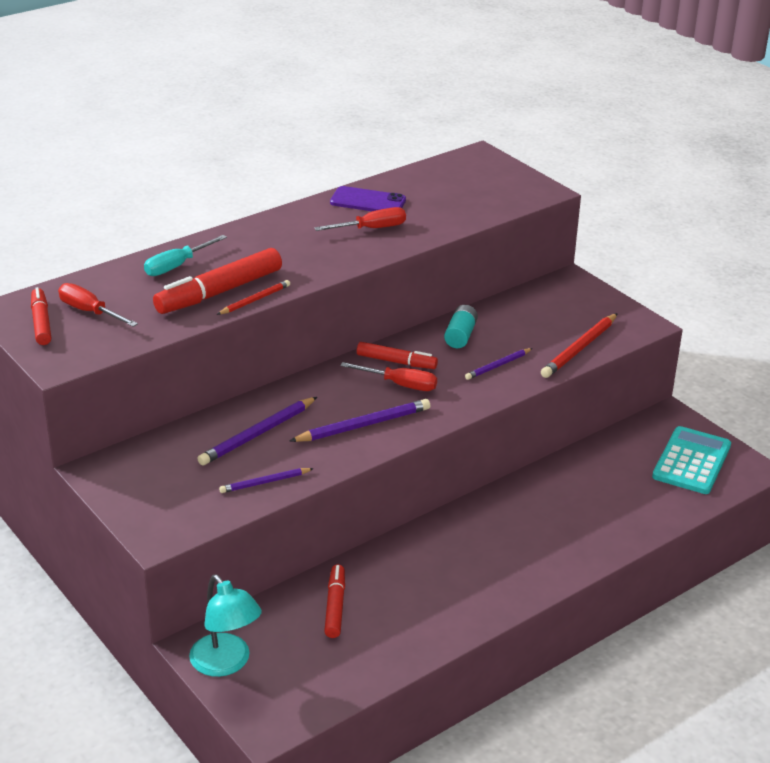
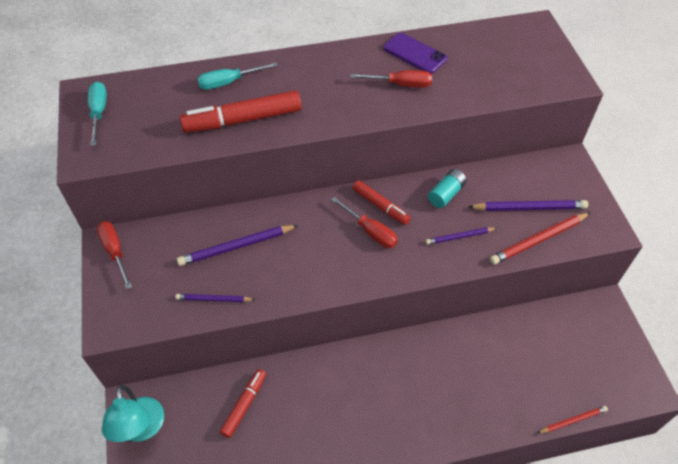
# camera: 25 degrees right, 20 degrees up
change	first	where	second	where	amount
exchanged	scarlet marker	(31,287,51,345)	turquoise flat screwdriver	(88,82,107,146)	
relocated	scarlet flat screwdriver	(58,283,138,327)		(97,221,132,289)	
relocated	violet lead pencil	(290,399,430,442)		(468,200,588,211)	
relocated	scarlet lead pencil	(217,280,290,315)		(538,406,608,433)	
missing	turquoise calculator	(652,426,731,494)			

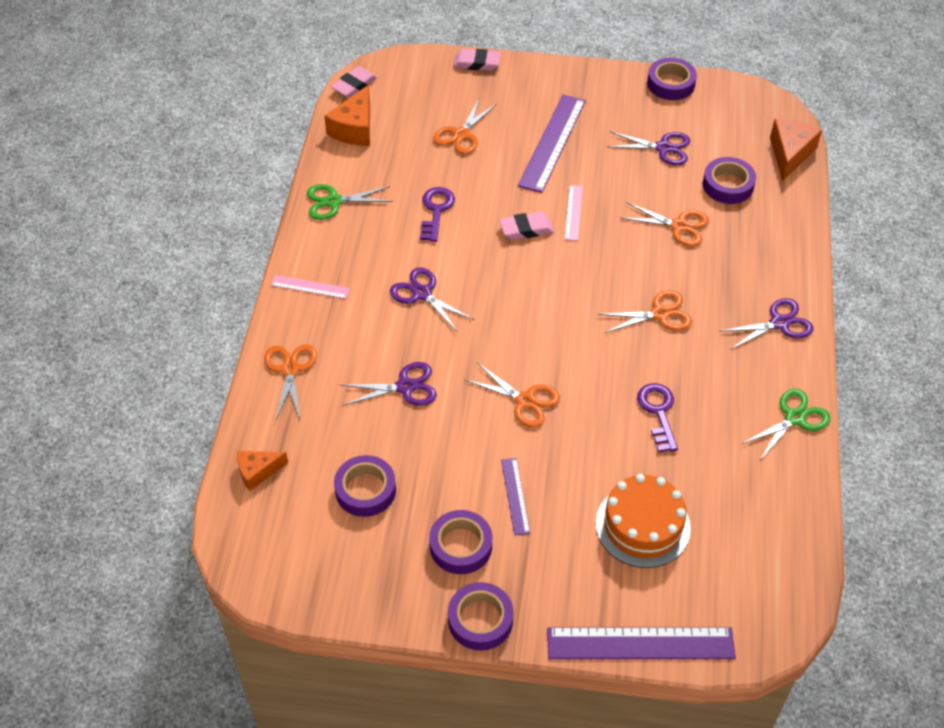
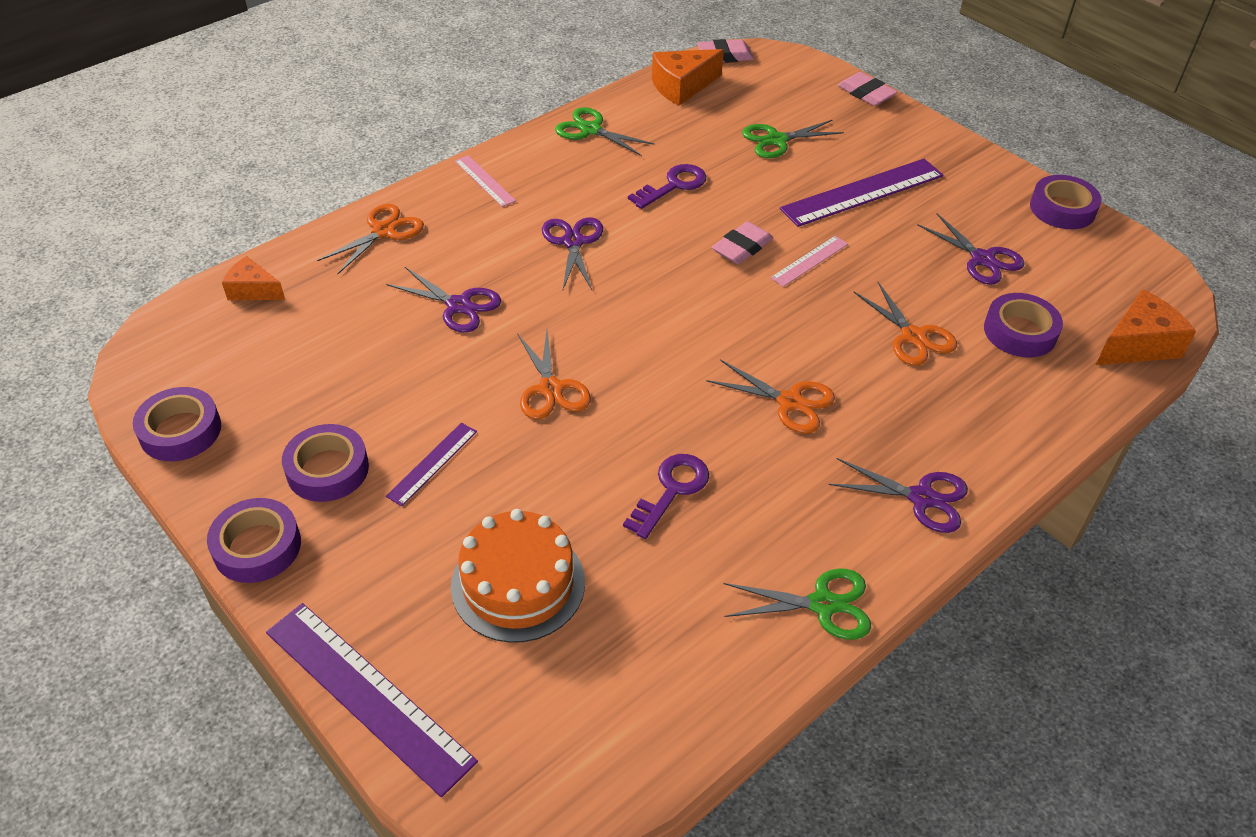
# camera: 40 degrees right, 5 degrees down
change	first	where	second	where	amount
relocated	violet sticky tape	(334,455,396,517)		(133,387,221,461)	
spun	pink eraser	(499,212,554,240)		(712,221,773,264)	75 degrees counterclockwise
colour	orange scissors	(433,99,497,154)	leaf-green scissors	(742,120,844,158)	

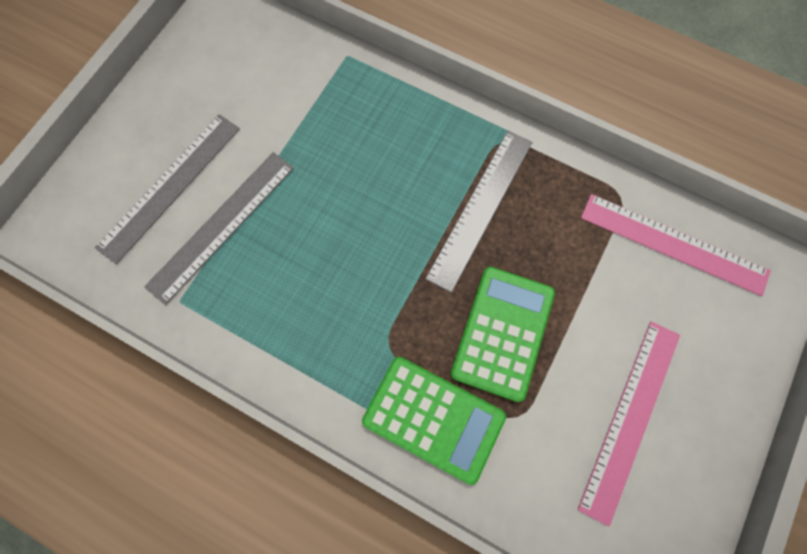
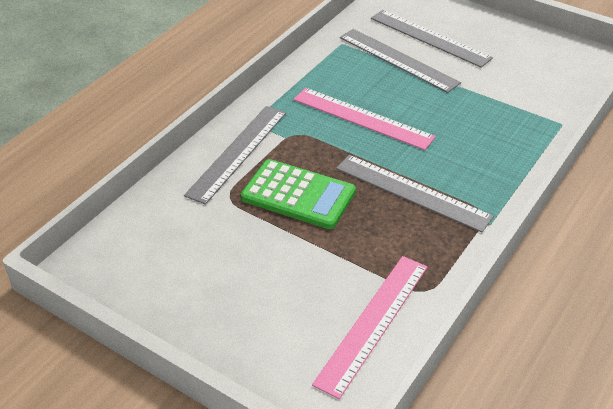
# camera: 95 degrees right, 30 degrees down
change	first	where	second	where	amount
exchanged	leaf-green calculator	(362,357,506,485)	grey ruler	(184,106,286,205)	
relocated	pink ruler	(578,321,680,527)		(293,88,436,150)	

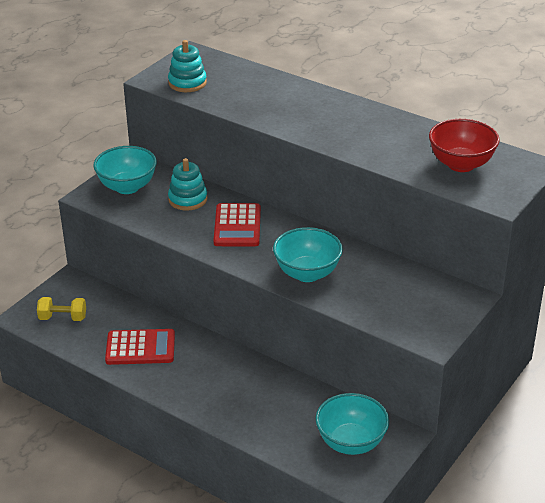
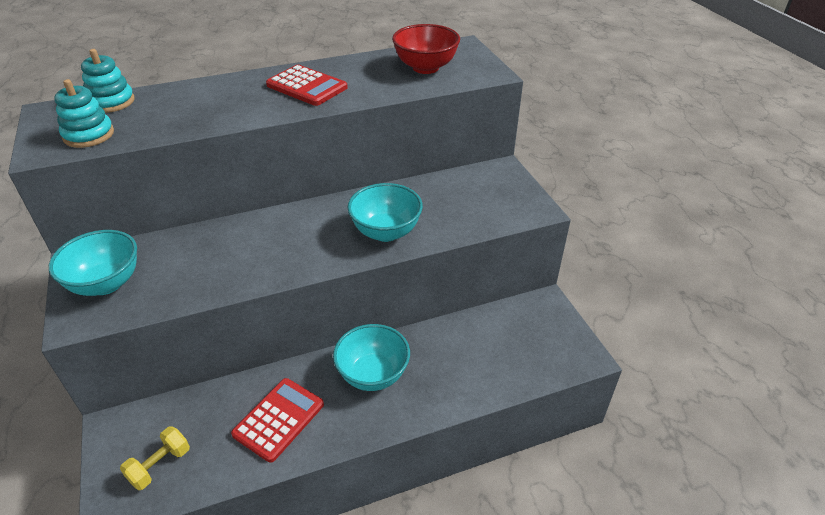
# camera: 55 degrees left, 5 degrees up
change	first	where	second	where	amount
relocated	turquoise stacking toy	(168,158,208,211)		(81,49,135,113)	
relocated	scarlet calculator	(213,203,261,246)		(266,65,348,106)	
relocated	turquoise serving bowl	(316,393,389,455)		(333,324,410,391)	

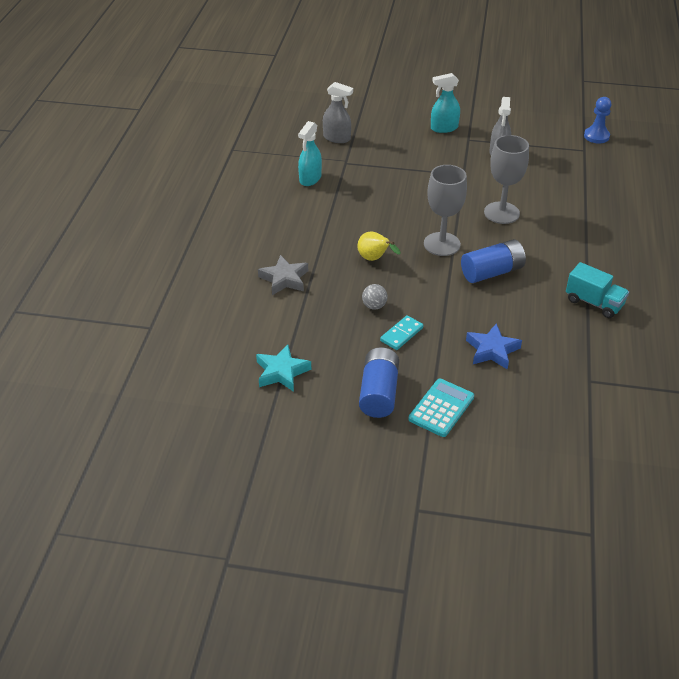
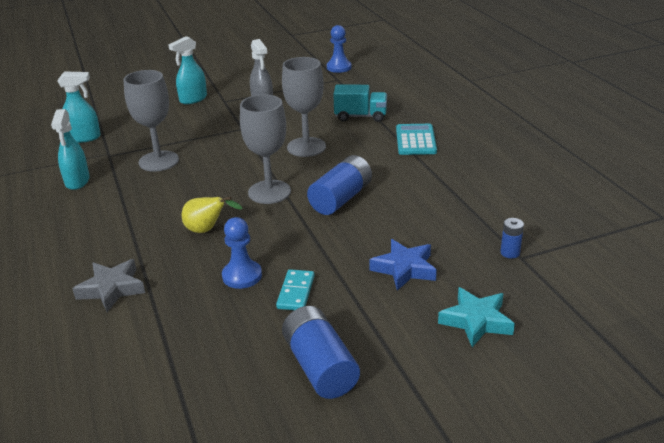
# camera: 30 degrees left, 10 degrees down
change	first	where	second	where	amount
colour	grey sprayer	(323,82,353,143)	turquoise sprayer	(57,71,101,143)	
appeared			grey chalice	(123,70,179,172)	
exchanged	grey ball	(362,284,387,310)	cobalt game pawn	(222,217,262,289)	
relocated	turquoise truck	(566,262,629,318)		(333,84,387,122)	
relocated	turquoise calculator	(409,379,474,437)		(396,124,437,155)	
relocated	turquoise five-pointed star	(256,344,311,392)		(438,287,515,347)	
appeared			cobalt battery	(500,218,524,258)	

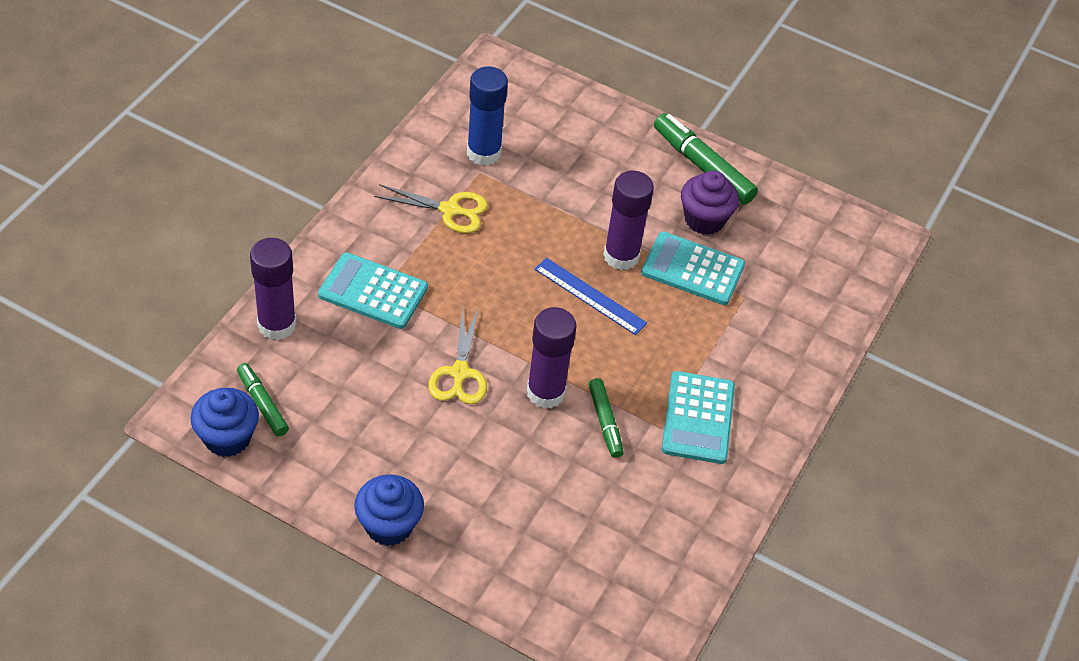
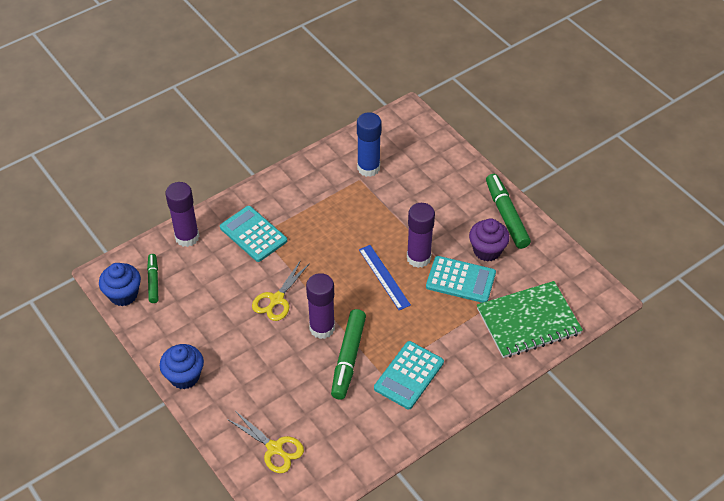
# camera: 30 degrees right, 0 degrees up
change	first	where	second	where	amount
relocated	yellow scissors	(374,184,488,233)		(227,411,304,473)	
size	leaf-green marker	(588,378,624,458)		(331,309,366,400)	x1.67
spun	turquoise calculator	(641,231,745,305)		(426,256,496,303)	150 degrees clockwise
appeared			leaf-green exercise book	(477,281,583,358)	

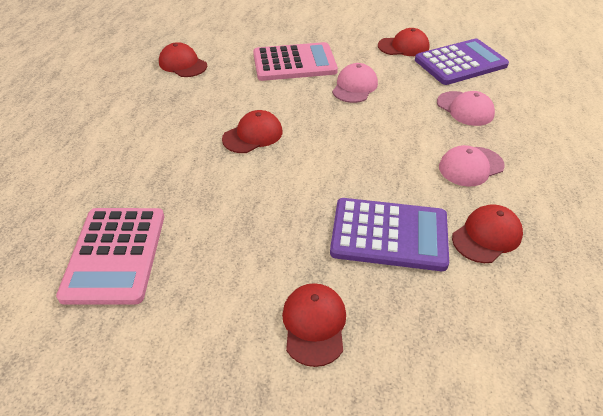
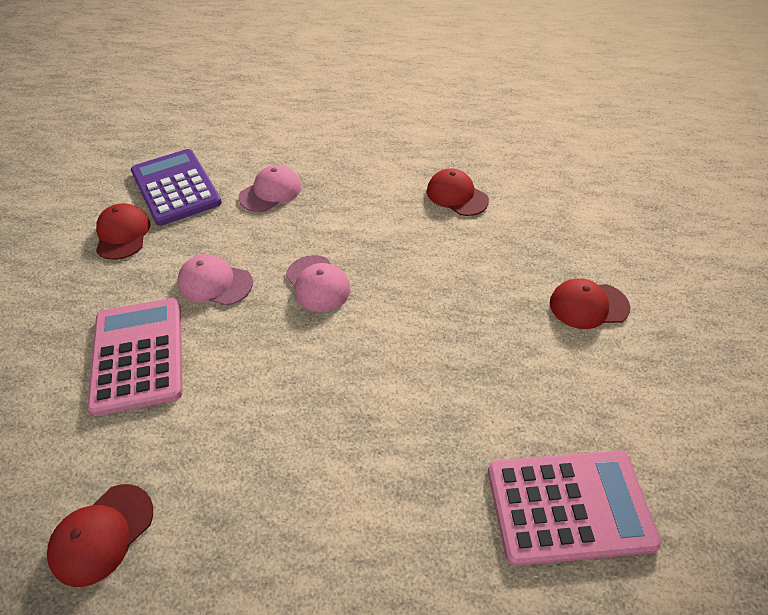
# camera: 95 degrees left, 5 degrees up
change	first	where	second	where	amount
relocated	pink baseball cap	(439,145,505,187)		(286,255,350,312)	
missing	scarlet baseball cap	(222,110,282,153)			
missing	violet calculator	(330,198,449,271)			

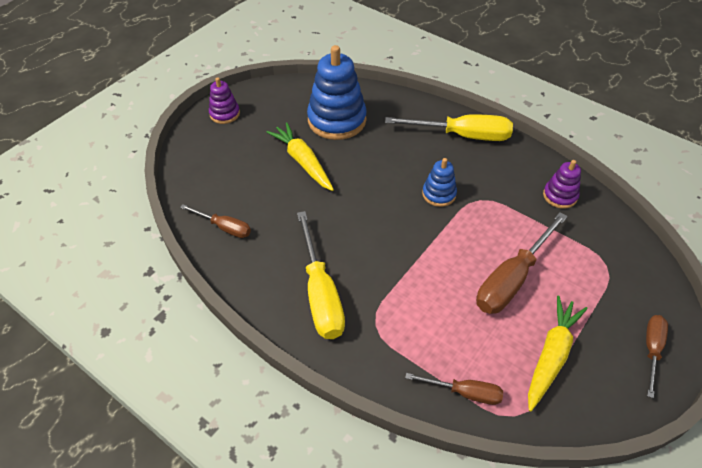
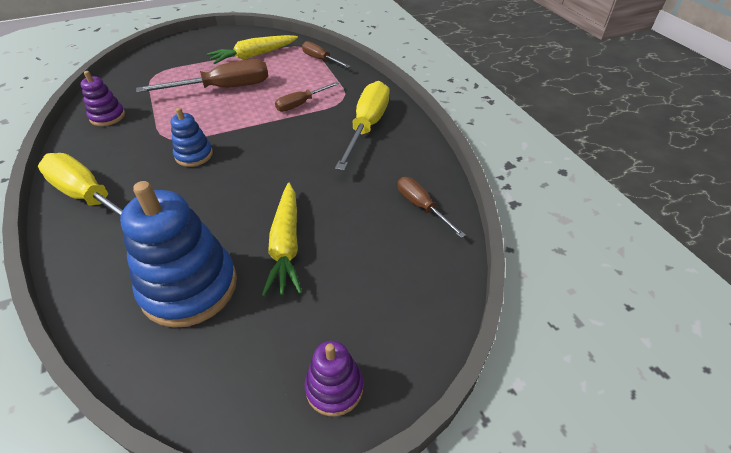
# camera: 150 degrees left, 5 degrees down
change	first	where	second	where	amount
relocated	dark brown flat screwdriver	(646,315,668,398)		(275,82,339,112)	

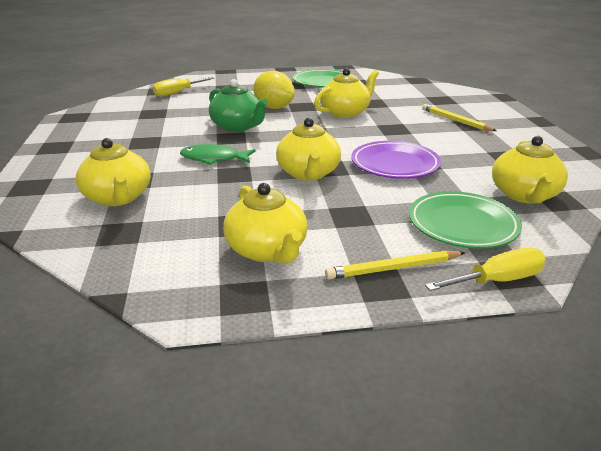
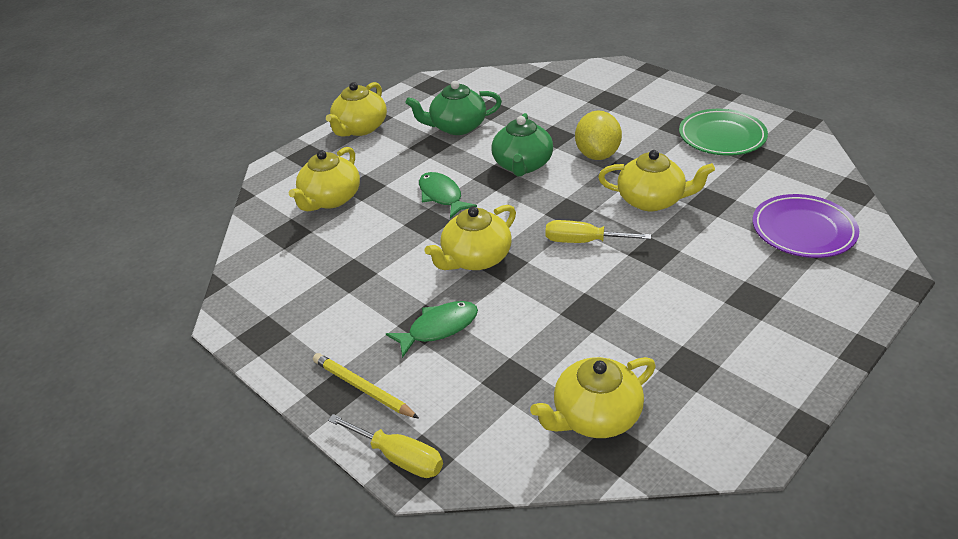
# camera: 55 degrees right, 10 degrees up
change	first	where	second	where	amount
relocated	yellow china teapot	(223,183,308,264)		(326,82,387,136)	
appeared			leaf-green fish figure	(386,301,478,358)	
appeared			leaf-green china teapot	(405,81,502,135)	
relocated	yellow flat screwdriver	(153,77,214,97)		(545,220,651,243)	
relocated	violet plate	(351,141,441,179)		(753,194,859,258)	
missing	leaf-green plate	(409,191,522,248)			
missing	yellow lead pencil	(422,104,497,131)			

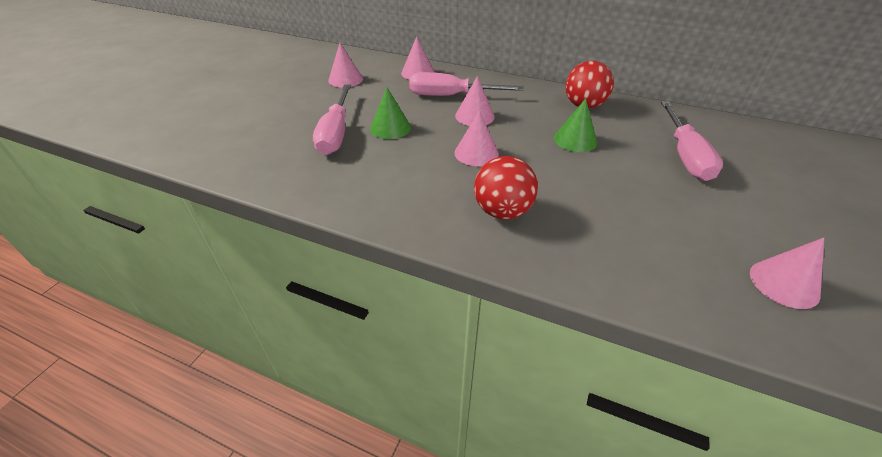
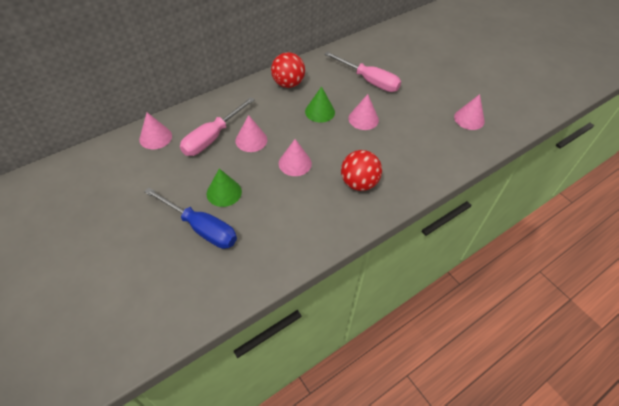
# camera: 60 degrees left, 10 degrees up
change	first	where	second	where	amount
colour	pink flat screwdriver	(313,84,351,155)	cobalt flat screwdriver	(144,188,237,249)	
relocated	pink solid cone	(328,43,363,88)		(348,94,379,130)	

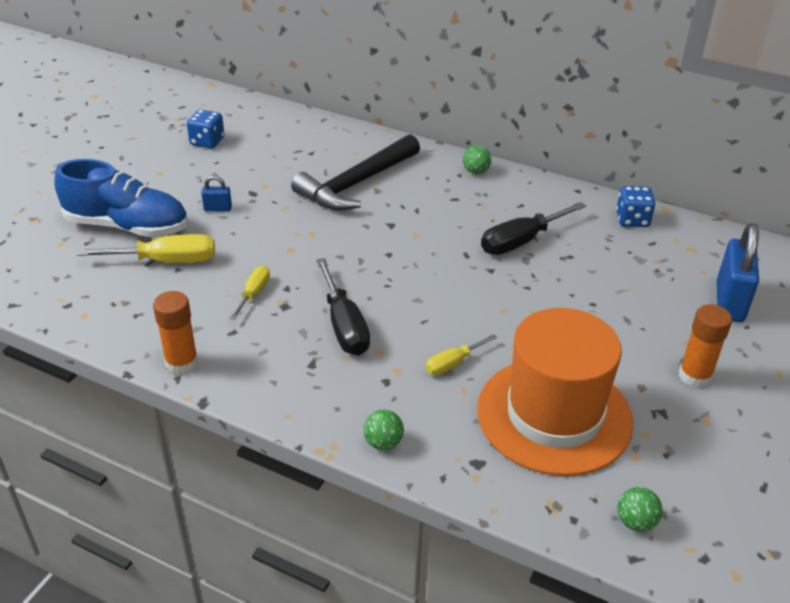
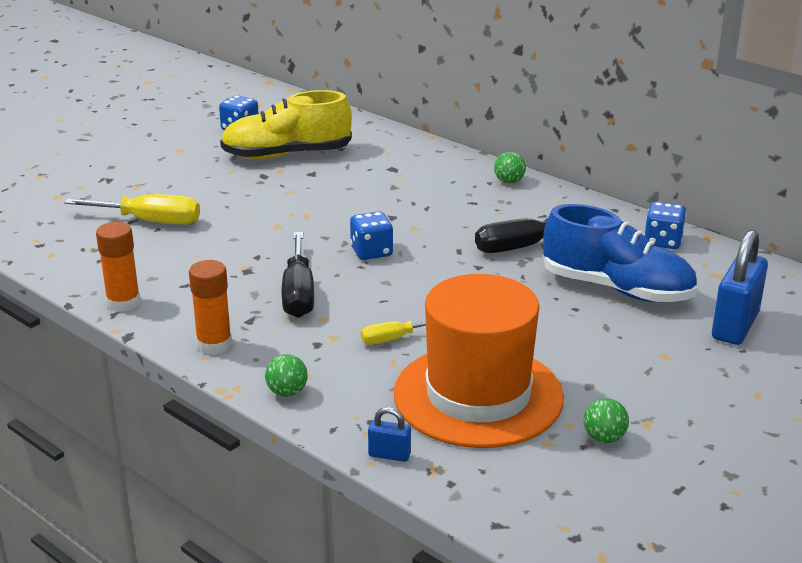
# camera: 15 degrees right, 10 degrees down
change	first	where	second	where	amount
relocated	orange glue	(679,304,732,388)		(189,260,232,355)	
appeared			yellow shoe	(220,90,352,159)	
appeared			cobalt dice	(350,211,393,260)	
relocated	cobalt lock	(201,176,232,211)		(368,407,411,462)	
relocated	cobalt shoe	(54,159,188,237)		(543,204,697,303)	
relocated	leaf-green ball	(617,487,663,532)		(584,398,629,443)	
missing	yellow flat screwdriver	(230,266,270,320)			
missing	ebony carpenter's hammer	(291,134,420,210)			

